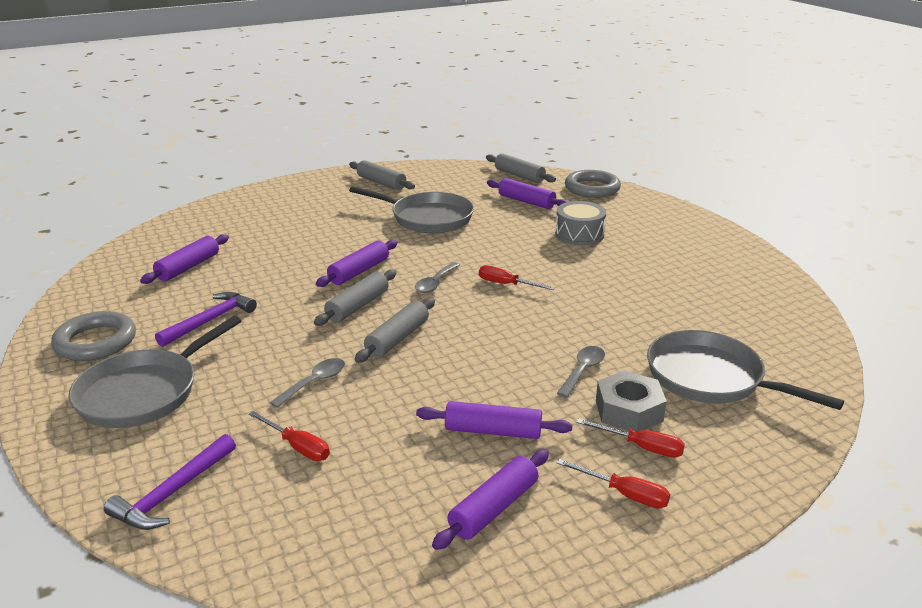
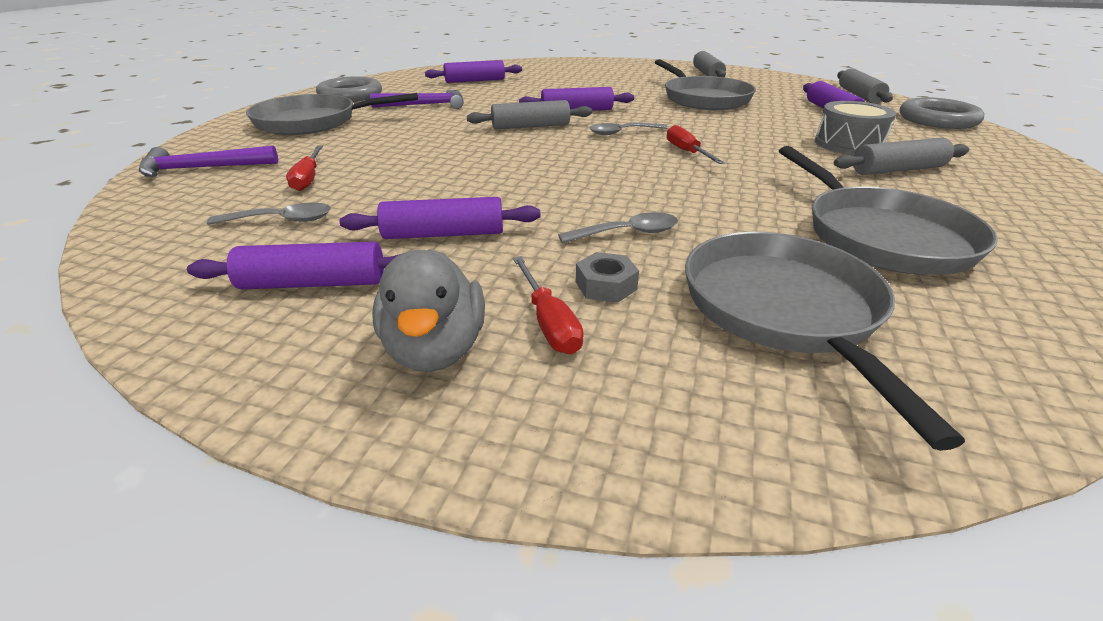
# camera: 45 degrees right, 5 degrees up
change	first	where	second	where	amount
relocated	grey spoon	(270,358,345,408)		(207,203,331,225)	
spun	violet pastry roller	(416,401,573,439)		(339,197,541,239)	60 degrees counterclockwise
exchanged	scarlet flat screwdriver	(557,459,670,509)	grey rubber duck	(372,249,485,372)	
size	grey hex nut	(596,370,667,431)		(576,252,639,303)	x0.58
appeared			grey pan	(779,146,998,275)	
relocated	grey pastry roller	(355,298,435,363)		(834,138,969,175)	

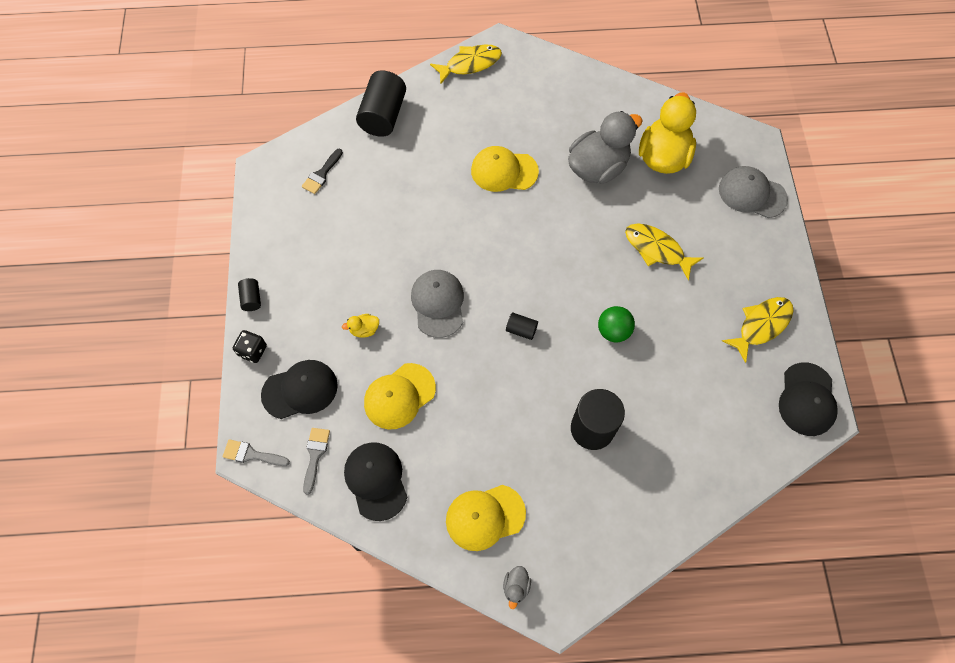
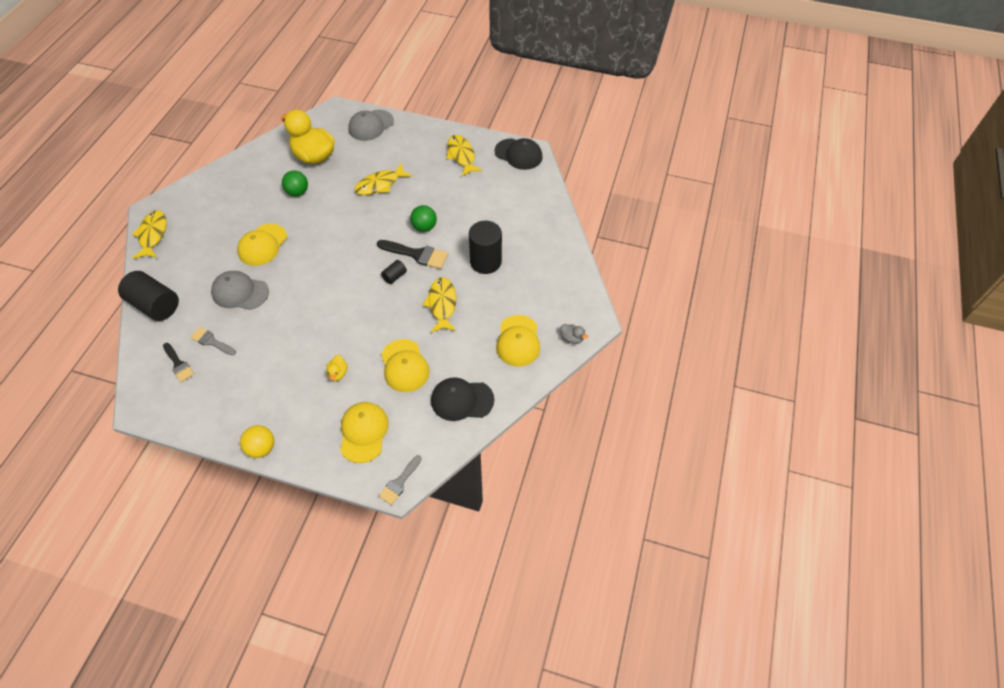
# camera: 70 degrees left, 10 degrees down
change	first	where	second	where	amount
relocated	grey paintbrush	(303,428,330,495)		(190,327,236,355)	
relocated	grey baseball cap	(411,270,464,338)		(211,271,269,310)	
exchanged	ebony cylinder	(238,278,261,311)	yellow ball	(240,425,274,458)	
exchanged	grey rubber duck	(568,111,643,184)	leaf-green ball	(282,171,308,196)	
colour	ebony baseball cap	(261,360,338,419)	yellow baseball cap	(340,402,389,463)	
appeared			ebony paintbrush	(377,240,448,269)	
appeared			yellow fish figure	(422,277,456,332)	
missing	ebony dice	(233,330,267,363)			

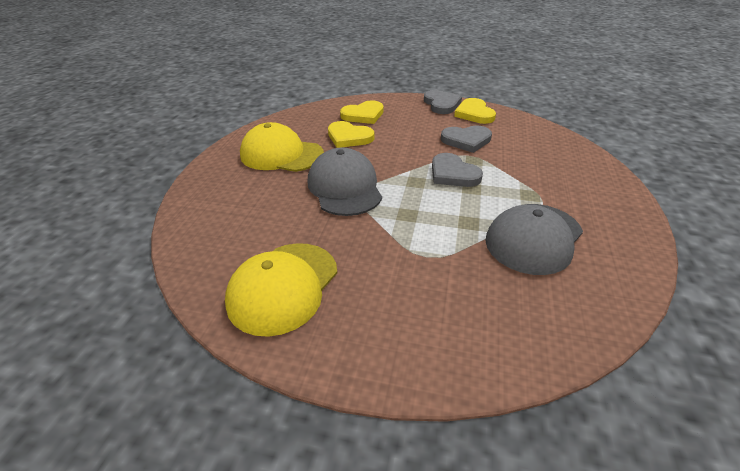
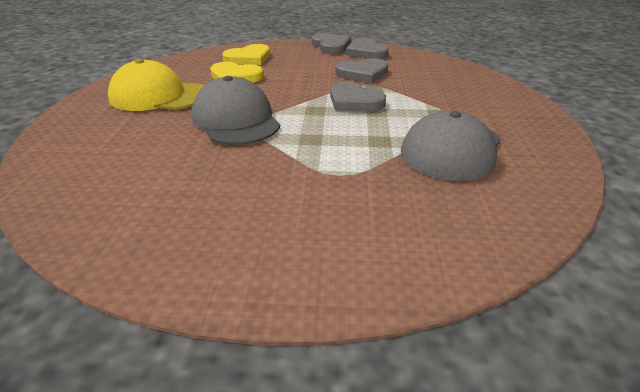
# camera: 10 degrees left, 5 degrees down
change	first	where	second	where	amount
colour	yellow heart shape	(454,98,496,124)	grey heart shape	(346,38,389,59)	
missing	yellow baseball cap	(225,243,337,337)			

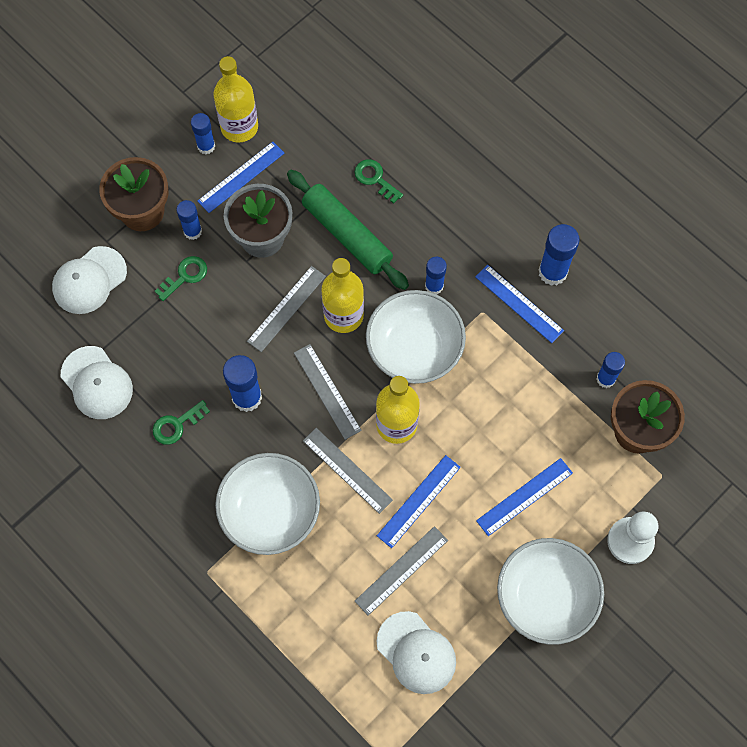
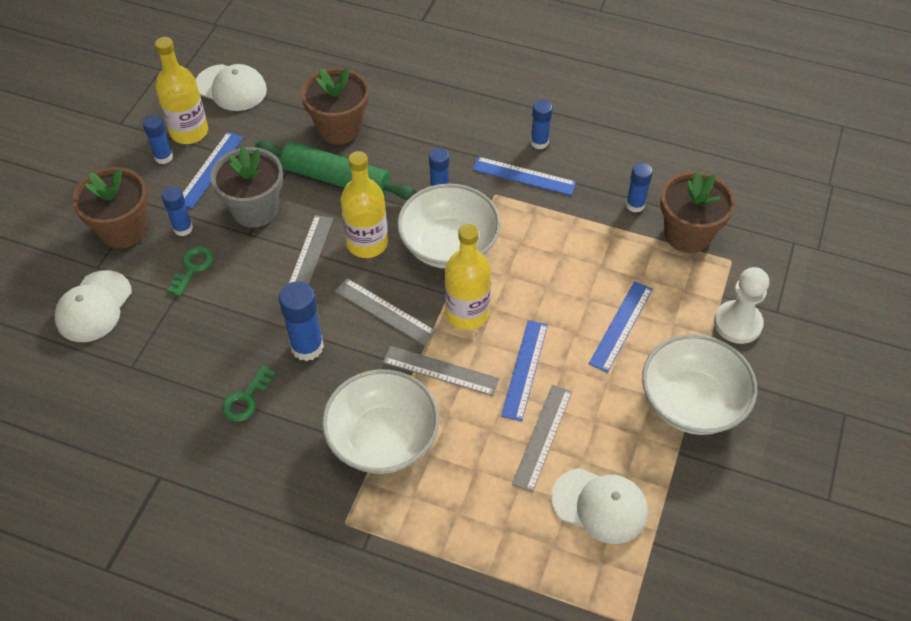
# camera: 25 degrees left, 15 degrees down
change	first	where	second	where	amount
relocated	snow-white baseball cap	(61,346,133,419)		(196,64,267,111)	
exchanged	leaf-green key	(355,159,403,204)	dark brown potted plant	(301,68,369,145)	
size	cobalt glue	(538,224,579,286)		(530,100,553,149)	x0.64

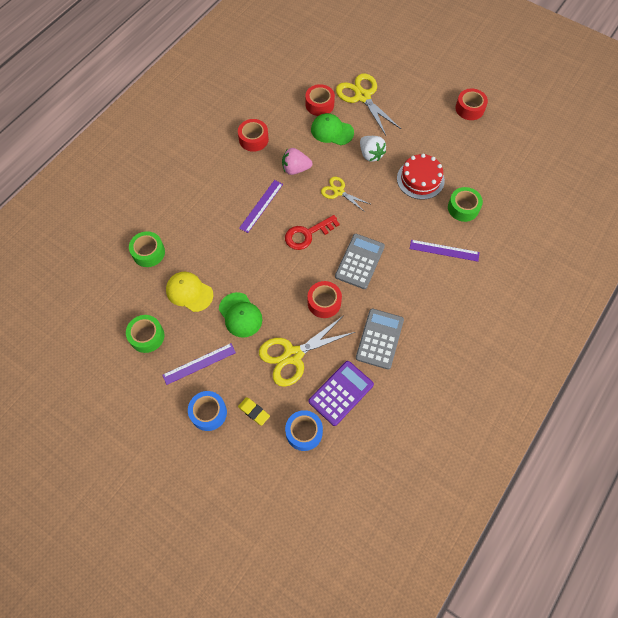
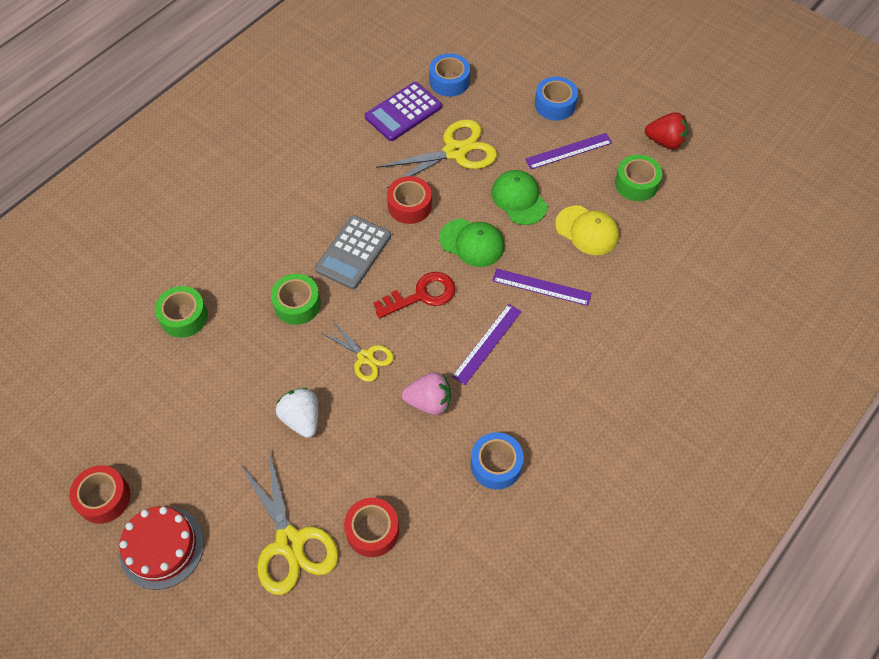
# camera: 175 degrees left, 5 degrees down
change	first	where	second	where	amount
relocated	scarlet cake	(397,154,445,200)		(120,506,204,590)	
relocated	leaf-green sticky tape	(129,231,165,267)		(271,274,321,325)	
relocated	leaf-green baseball cap	(311,113,354,145)		(439,219,505,267)	
colour	scarlet sticky tape	(238,119,269,152)	cobalt sticky tape	(471,432,524,490)	
relocated	violet ruler	(410,240,480,262)		(492,268,592,306)	
appeared			scarlet berry	(645,112,689,149)	
missing	yellow eraser	(238,397,270,426)			
missing	grey calculator	(356,309,404,369)			

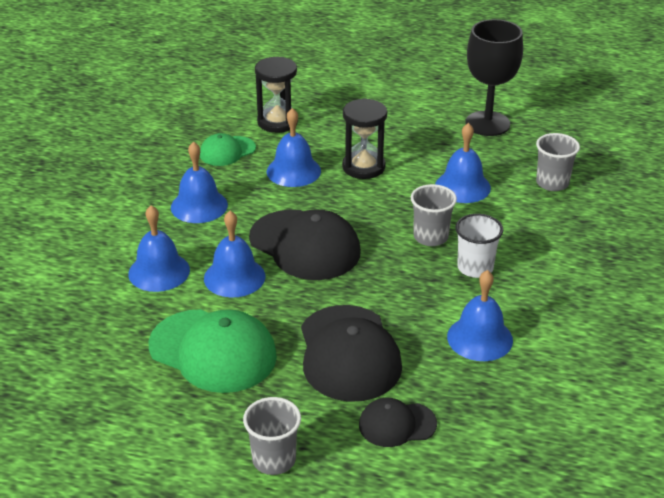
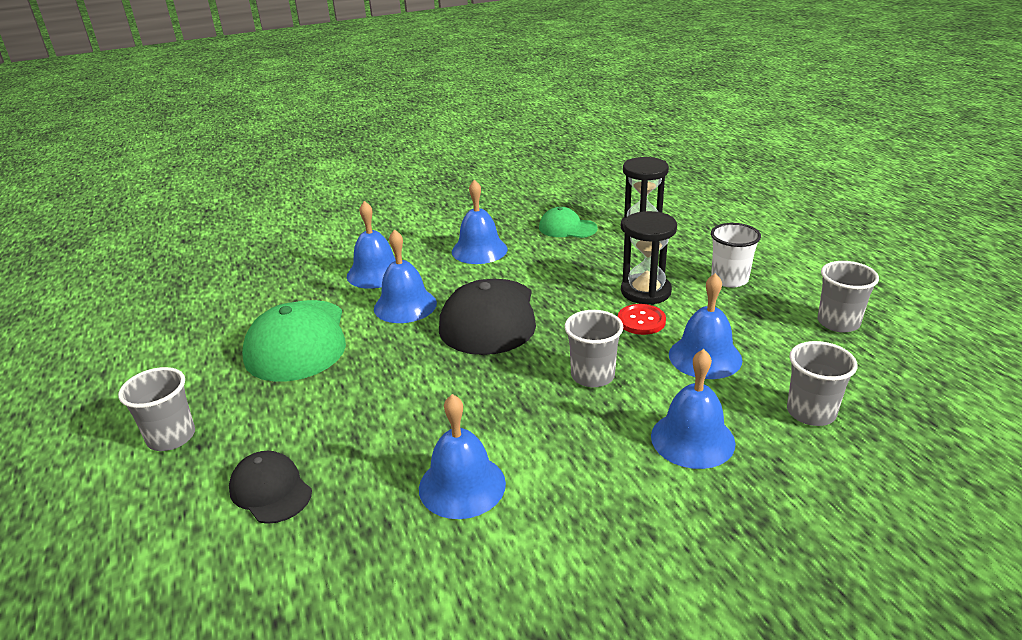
# camera: 55 degrees right, 5 degrees down
change	first	where	second	where	amount
appeared			scarlet button	(618,304,666,335)	
relocated	cobalt hand bell	(266,108,321,187)		(651,349,736,469)	
relocated	snow-white tumbler	(455,214,503,278)		(711,223,761,288)	
exchanged	ebony chalice	(465,19,523,136)	grey tumbler	(818,261,879,332)	
missing	ebony baseball cap	(301,305,402,402)			

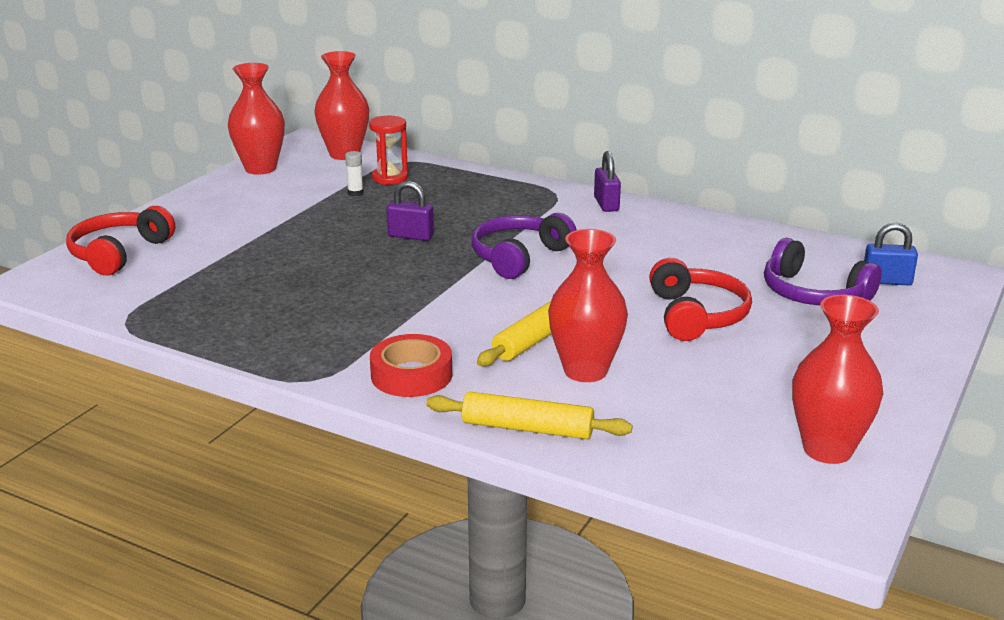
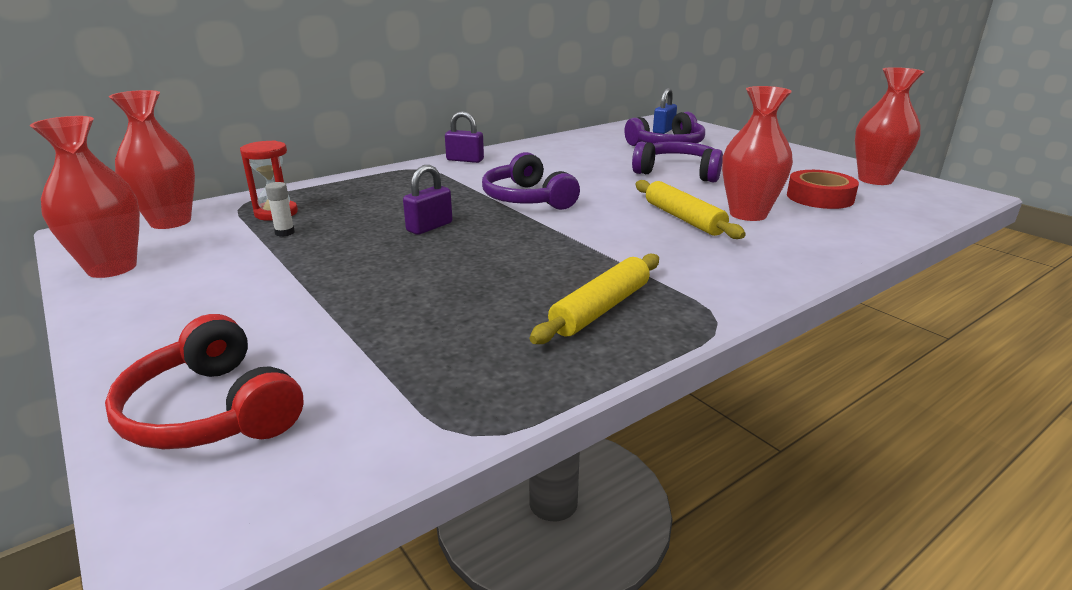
# camera: 65 degrees left, 0 degrees up
change	first	where	second	where	amount
relocated	yellow pastry roller	(426,392,632,439)		(530,254,659,344)	
colour	scarlet headphones	(649,258,752,341)	violet headphones	(632,142,723,183)	
relocated	scarlet sticky tape	(370,334,452,397)		(787,170,859,209)	

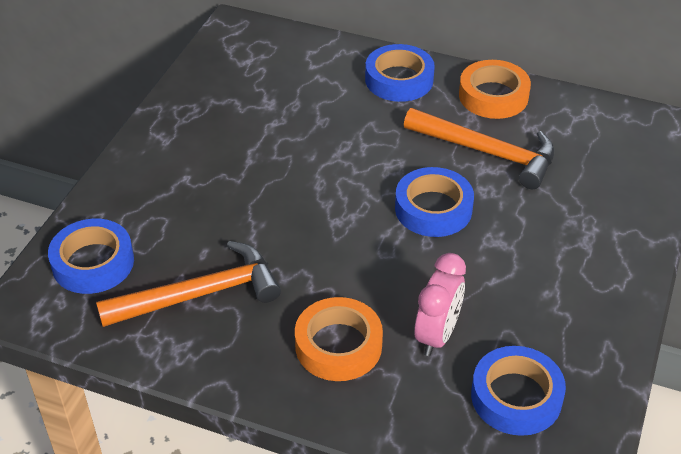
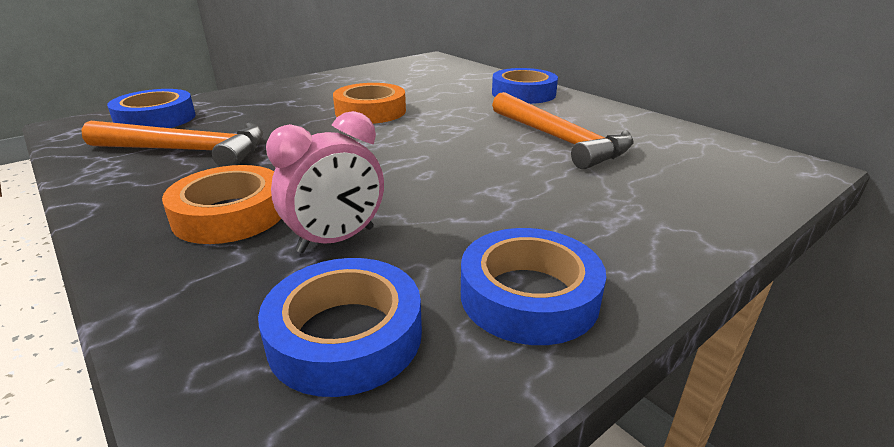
# camera: 30 degrees right, 15 degrees down
change	first	where	second	where	amount
relocated	orange sticky tape	(459,60,531,119)		(333,83,406,124)	
relocated	cobalt sticky tape	(395,167,474,237)		(461,228,606,345)	

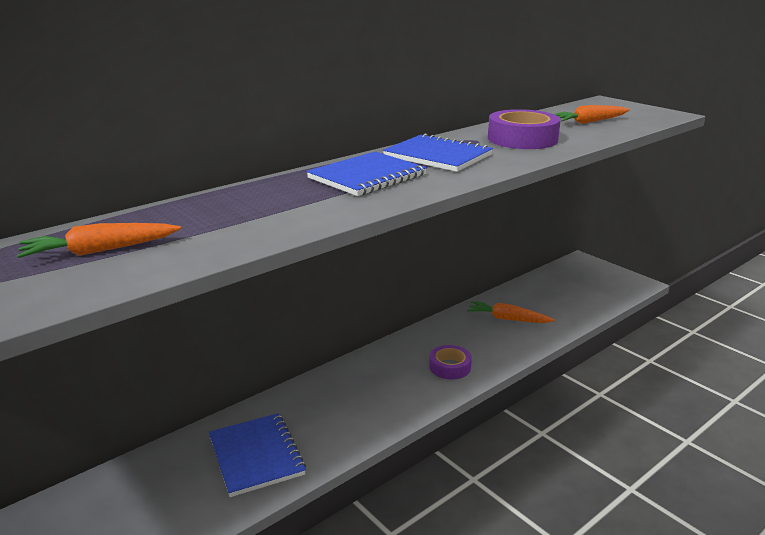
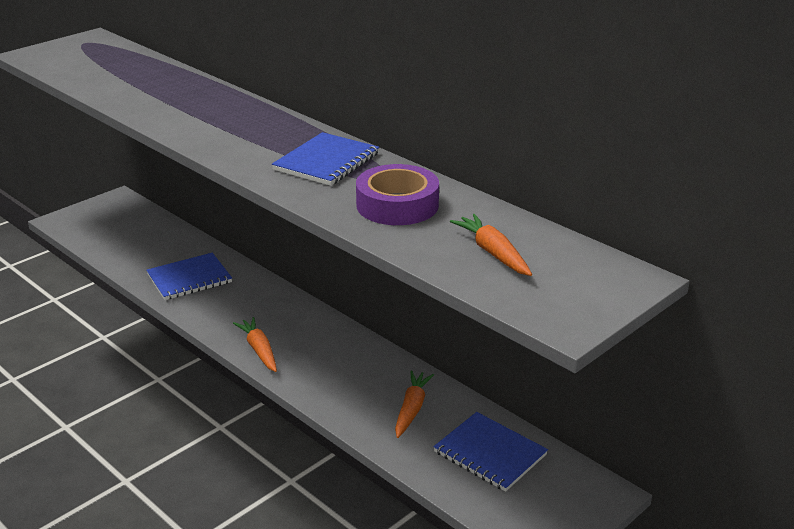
# camera: 85 degrees right, 5 degrees up
change	first	where	second	where	amount
relocated	orange root vegetable	(17,223,181,258)		(233,317,277,372)	
relocated	cobalt exercise book	(306,152,427,196)		(434,412,548,492)	
missing	violet sticky tape	(429,345,472,379)			

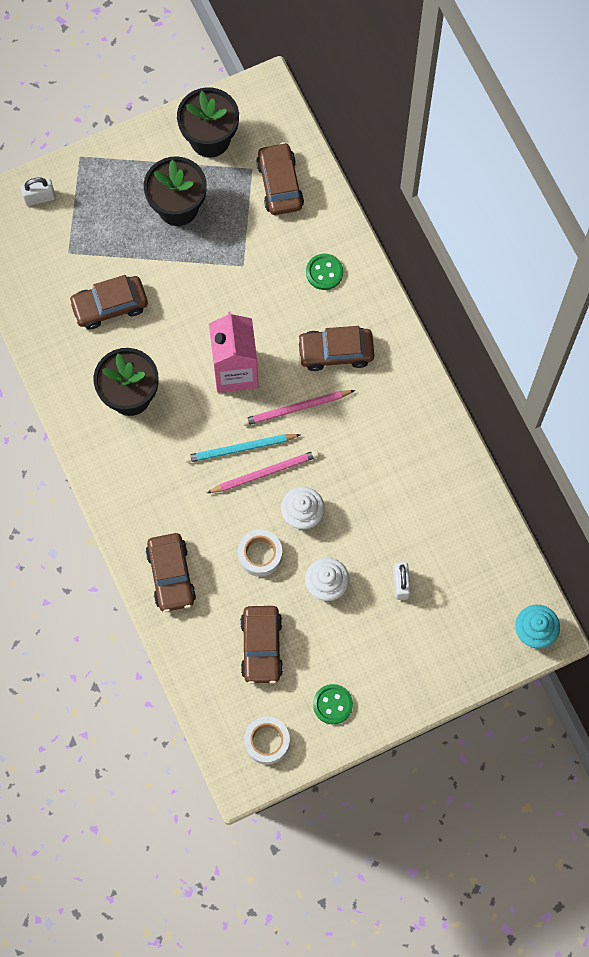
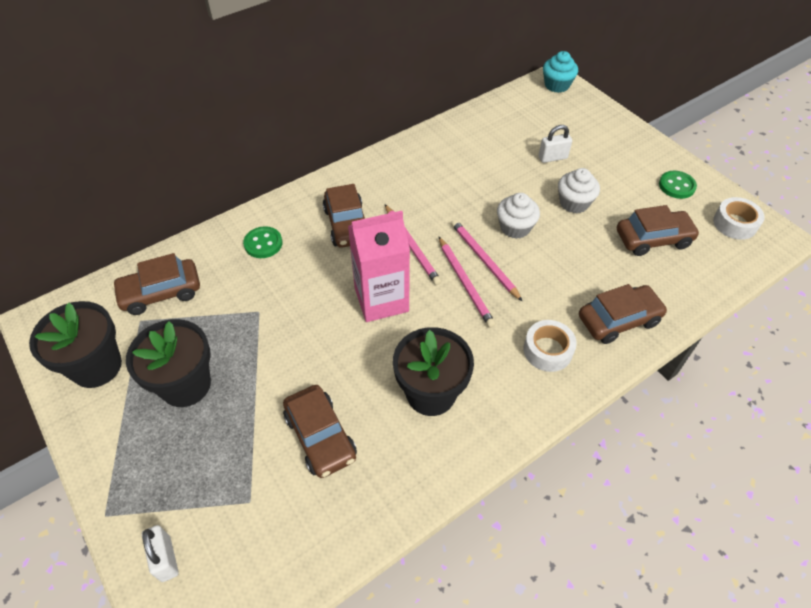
# camera: 100 degrees left, 20 degrees down
change	first	where	second	where	amount
colour	turquoise lead pencil	(185,434,301,463)	pink lead pencil	(439,237,495,328)	
relocated	snow-white sticky tape	(238,530,282,577)		(524,320,577,372)	

